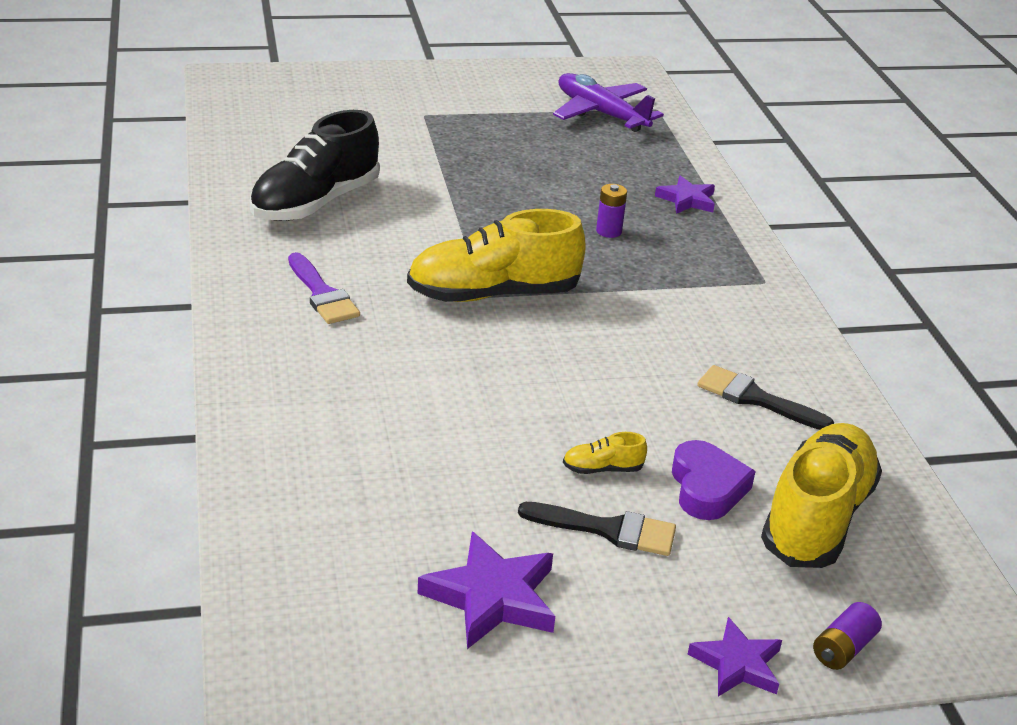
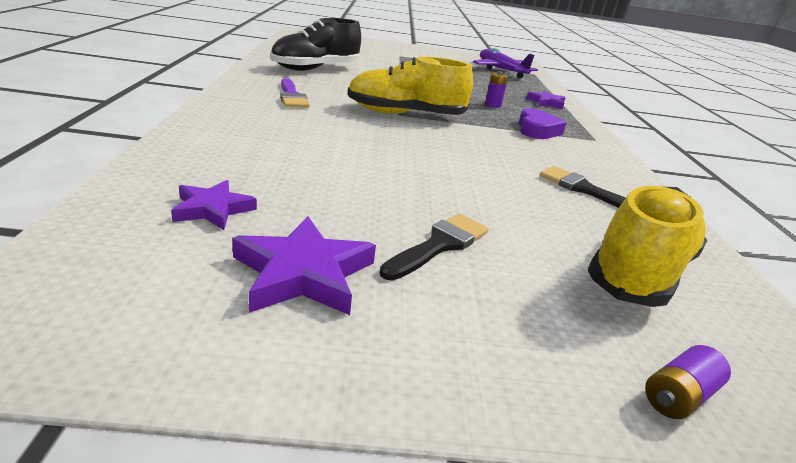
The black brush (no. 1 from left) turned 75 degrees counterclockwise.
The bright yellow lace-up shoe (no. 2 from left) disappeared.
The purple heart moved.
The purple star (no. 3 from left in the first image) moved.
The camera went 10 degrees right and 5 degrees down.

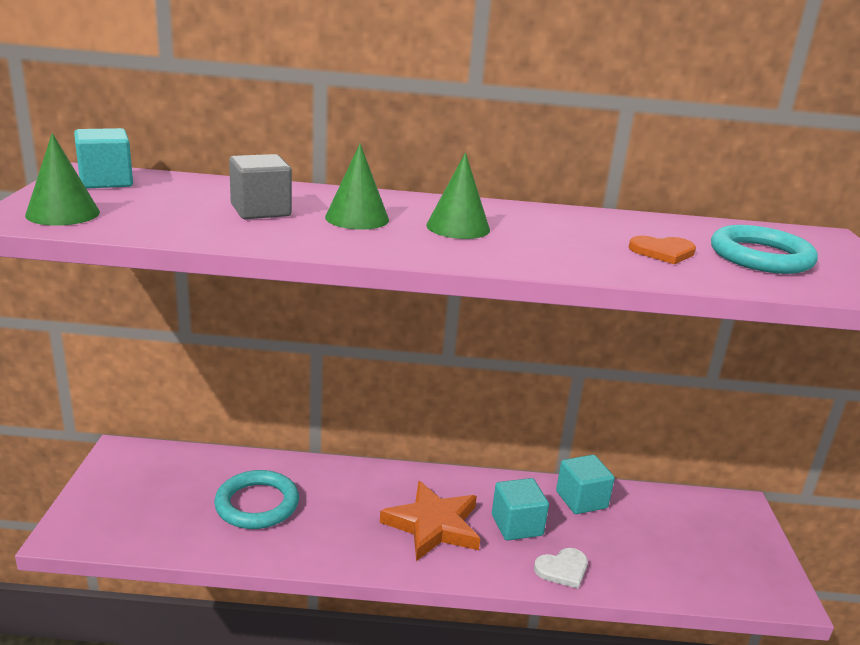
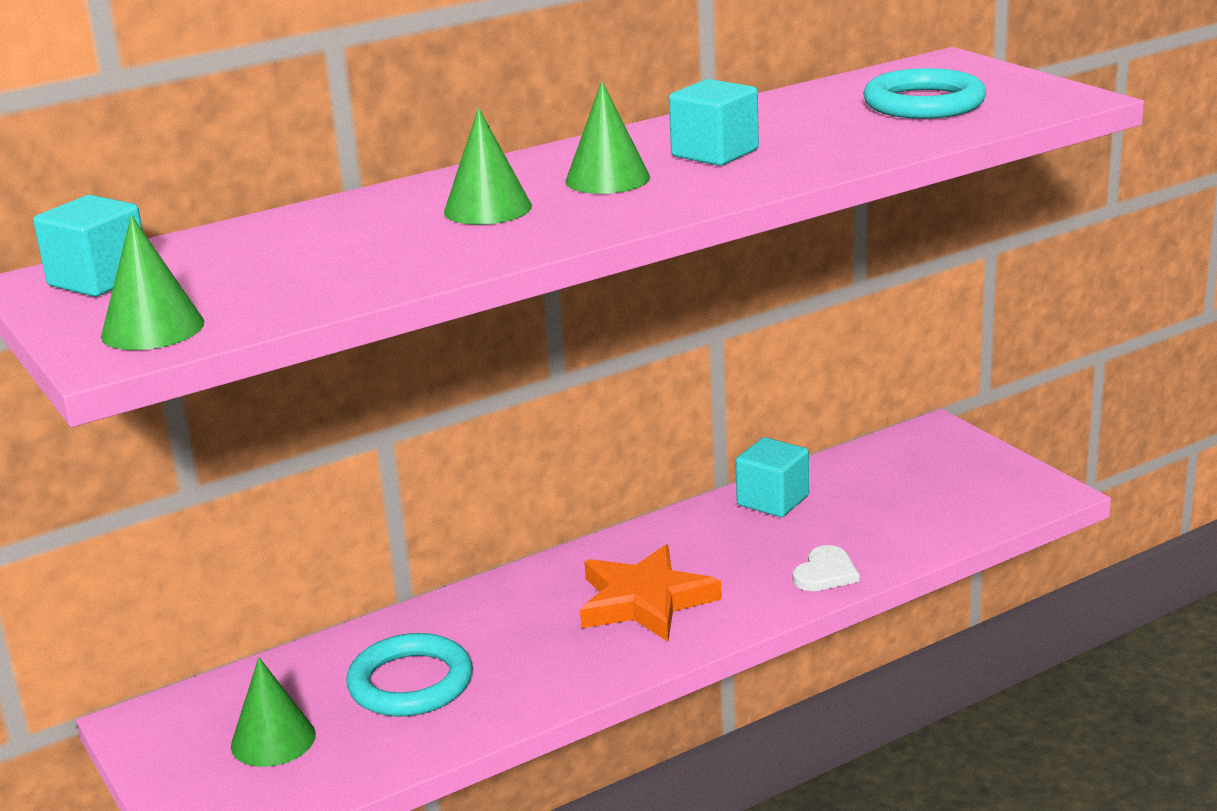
The ash-grey cube disappeared.
The turquoise cube (no. 2 from left) moved.
The orange-coloured heart disappeared.
The green solid cone (no. 2 from left) appeared.
The camera went 30 degrees left and 0 degrees up.

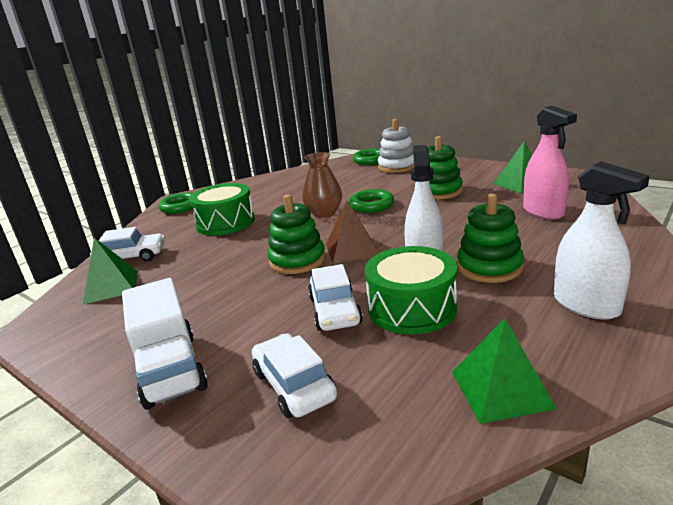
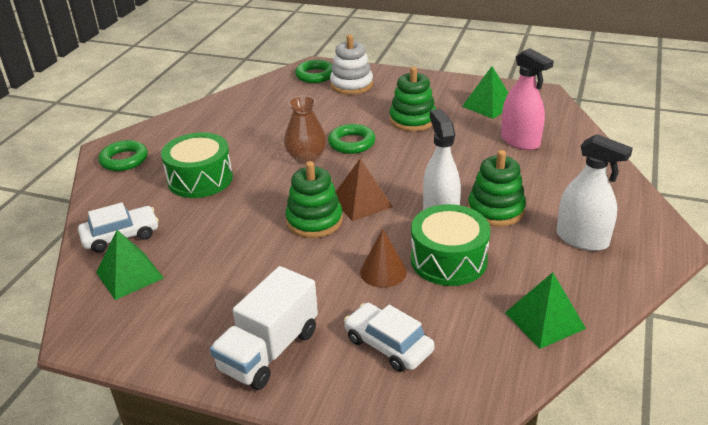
The white toy truck turned 75 degrees clockwise.
The white toy car (no. 3 from left) was replaced by the russet solid cone.
The camera went 20 degrees left and 10 degrees up.

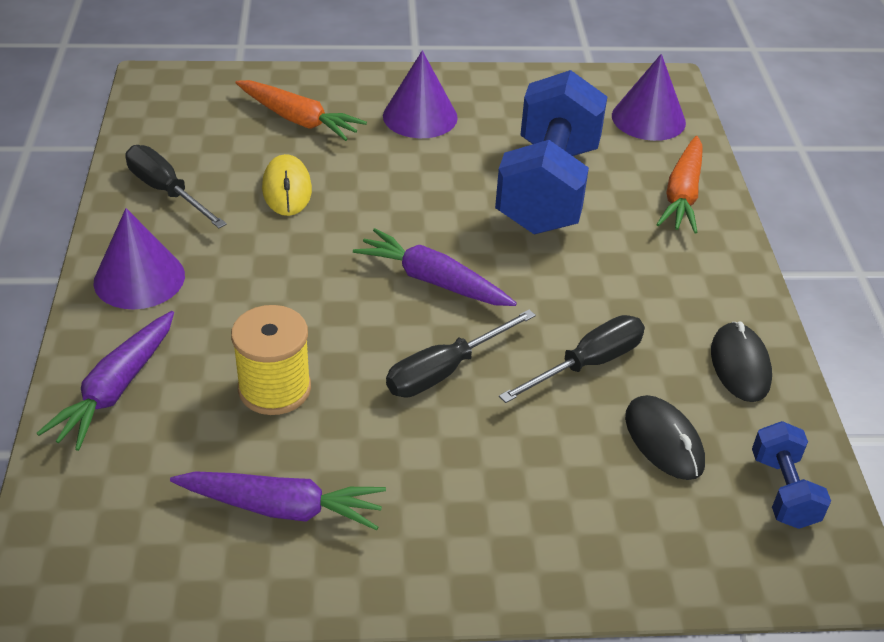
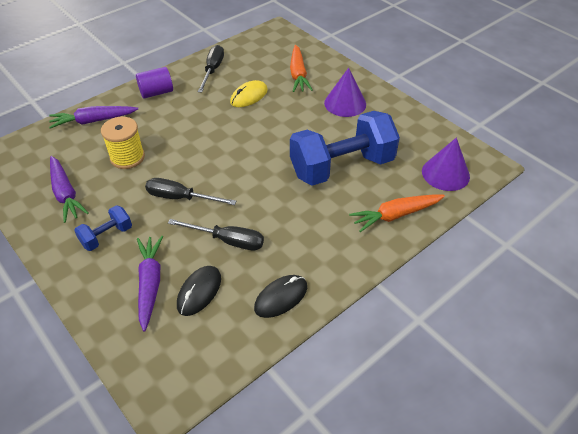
The purple solid cone (no. 1 from left) was replaced by the purple cylinder shape.
The purple carrot (no. 3 from left) moved.
The royal blue free weight (no. 2 from left in the first image) moved.
The camera went 55 degrees right and 5 degrees up.

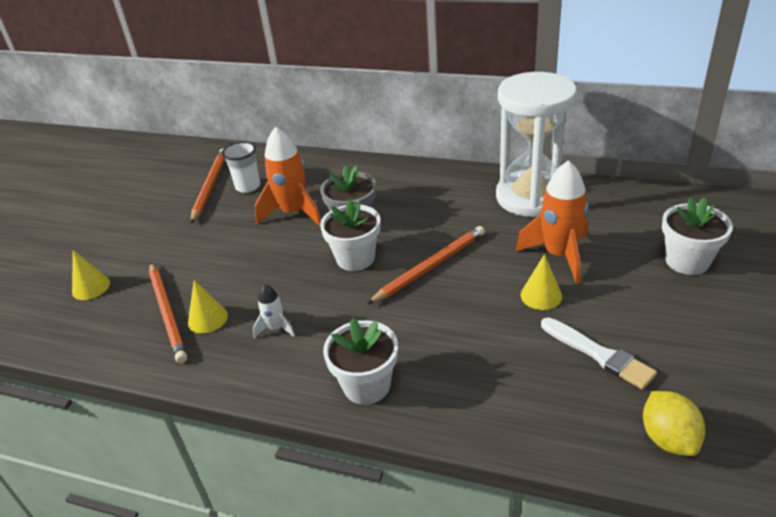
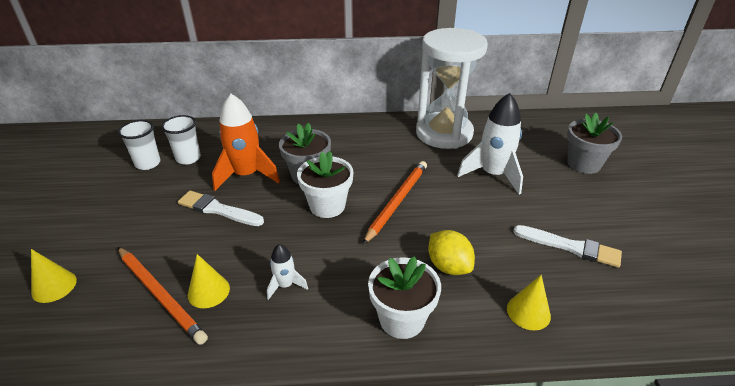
The orange-coloured wooden pencil (no. 2 from left) was replaced by the white cup (no. 1 from left).
The orange-coloured spaceship (no. 2 from left) became the white spaceship (no. 2 from left).
The bright yellow solid cone (no. 3 from left) moved.
The bright yellow lemon moved.
The white flower pot (no. 3 from left) became the ash-grey flower pot (no. 2 from left).
The white brush (no. 1 from left) appeared.
The camera went 25 degrees left and 0 degrees up.

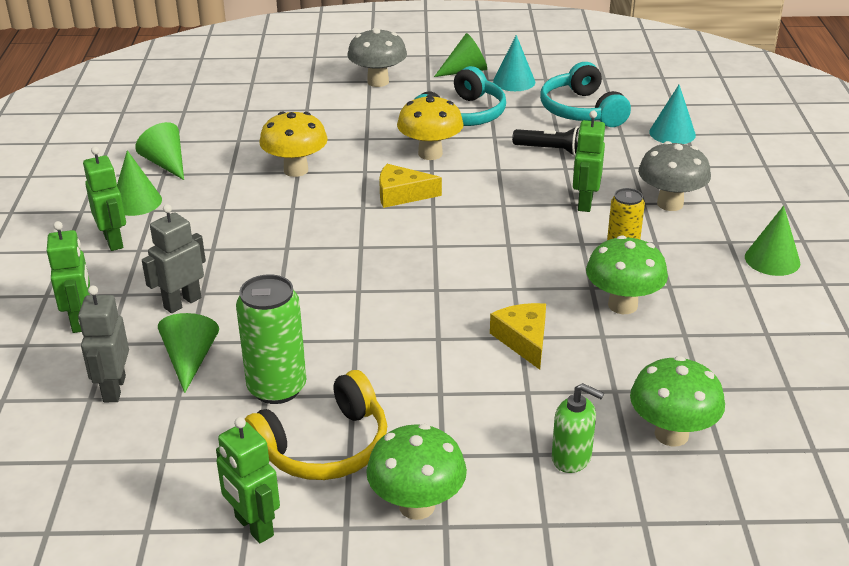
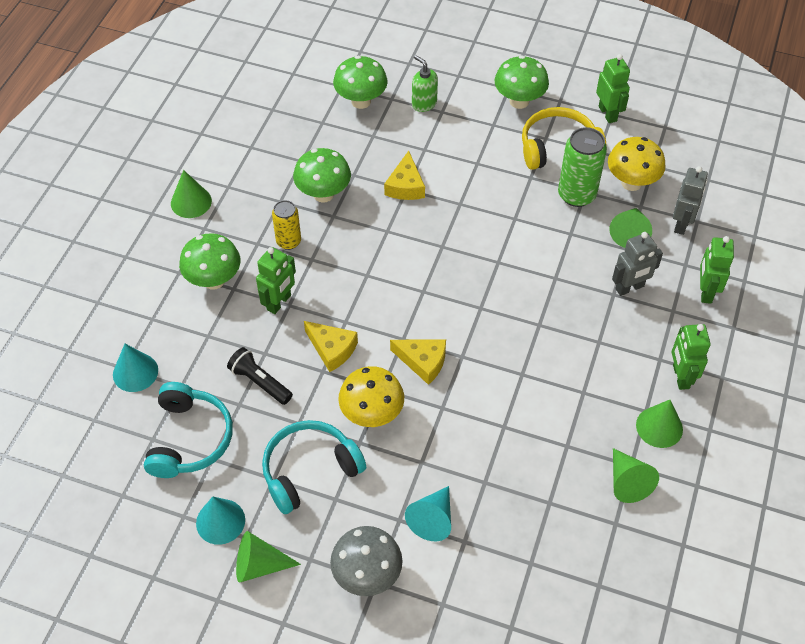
The bright yellow toadstool (no. 1 from left in the first image) moved.
The ash-grey toadstool (no. 2 from left) became the green toadstool (no. 1 from left).
The bright yellow cheese (no. 1 from left) appeared.
The turquoise solid cone (no. 3 from left) appeared.
The camera went 160 degrees left and 20 degrees up.

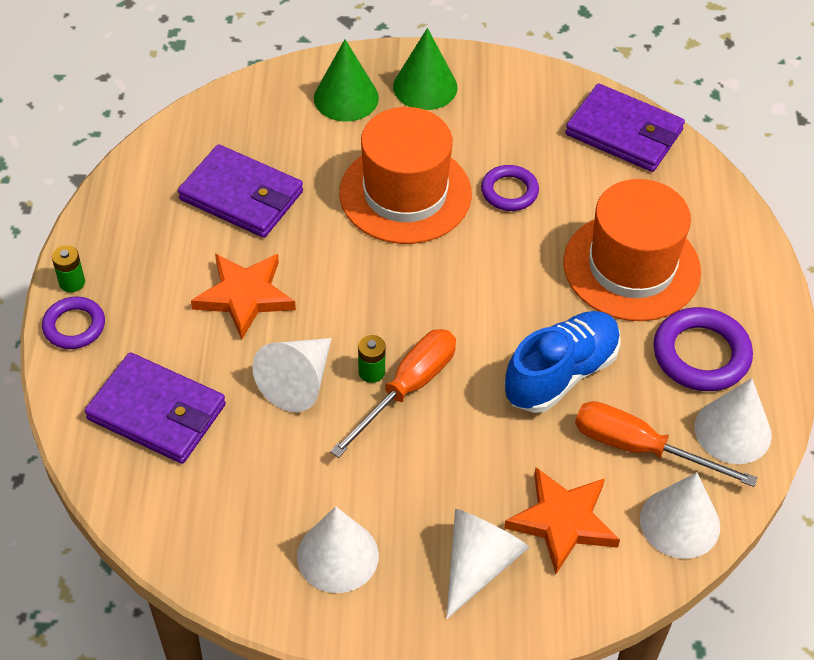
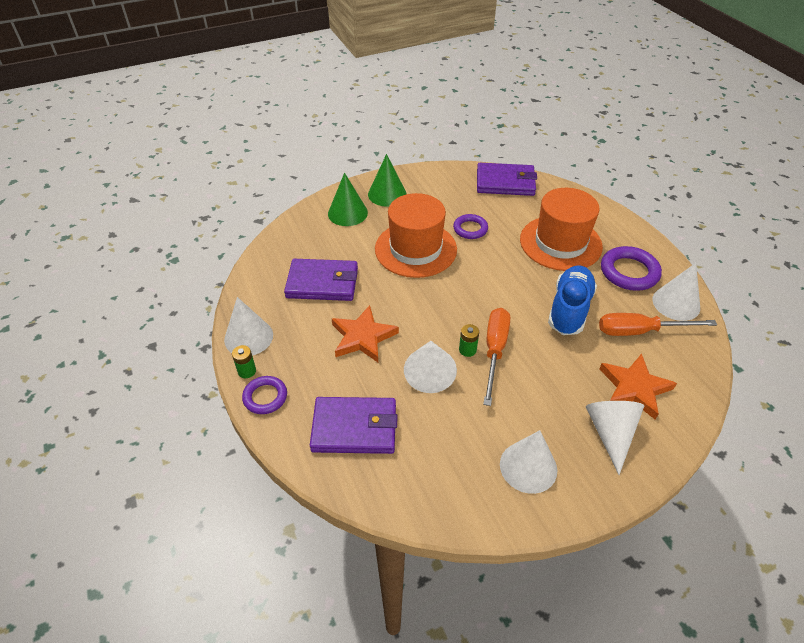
The white solid cone (no. 4 from left in the first image) moved.
The camera went 25 degrees left and 5 degrees down.

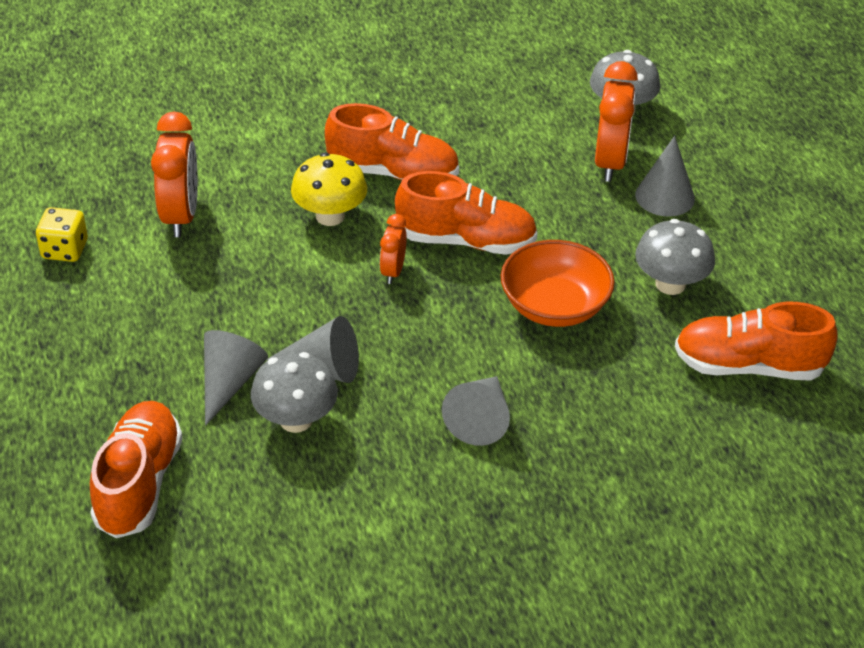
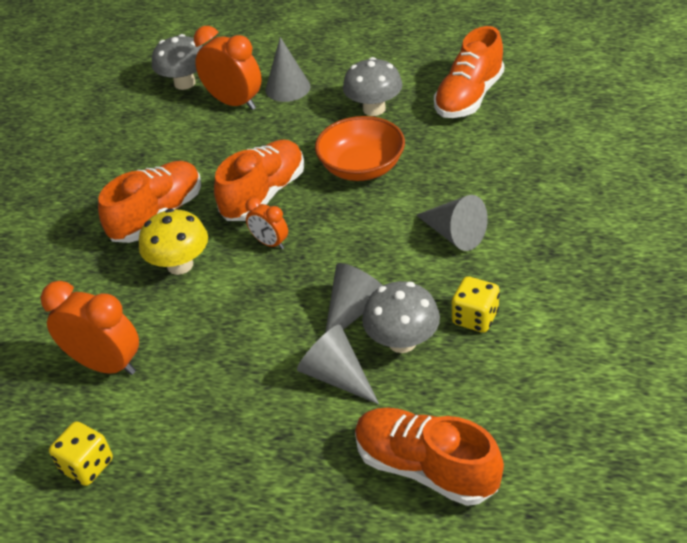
The bright yellow game die (no. 2 from left) appeared.
The camera went 60 degrees left and 0 degrees up.

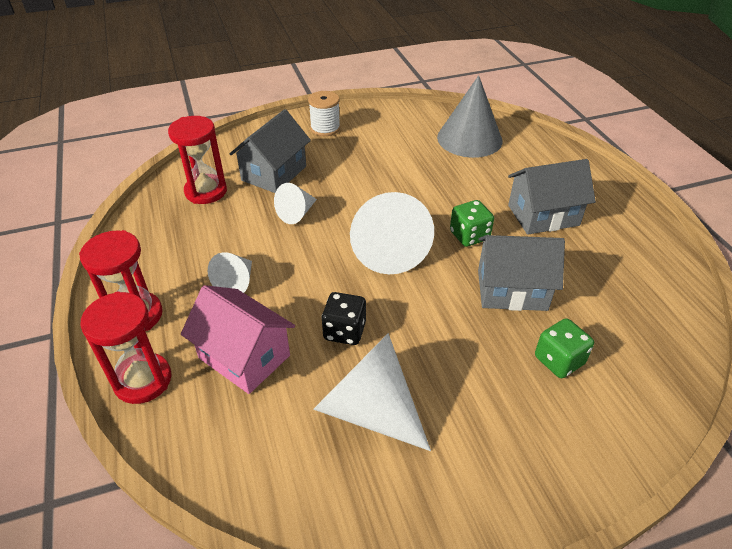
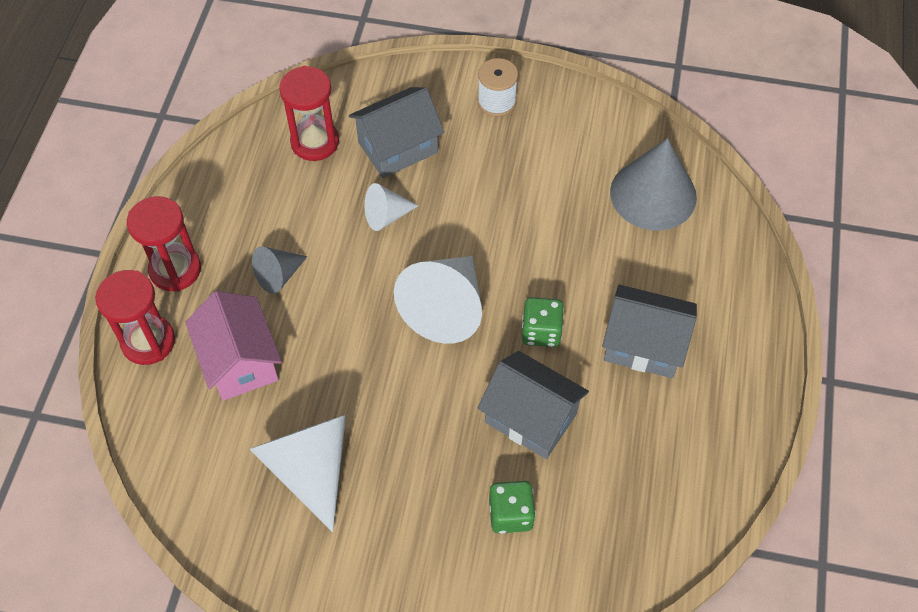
The white solid cone (no. 1 from left) became the ash-grey solid cone (no. 1 from left).
The black game die disappeared.
The camera went 30 degrees right and 15 degrees up.

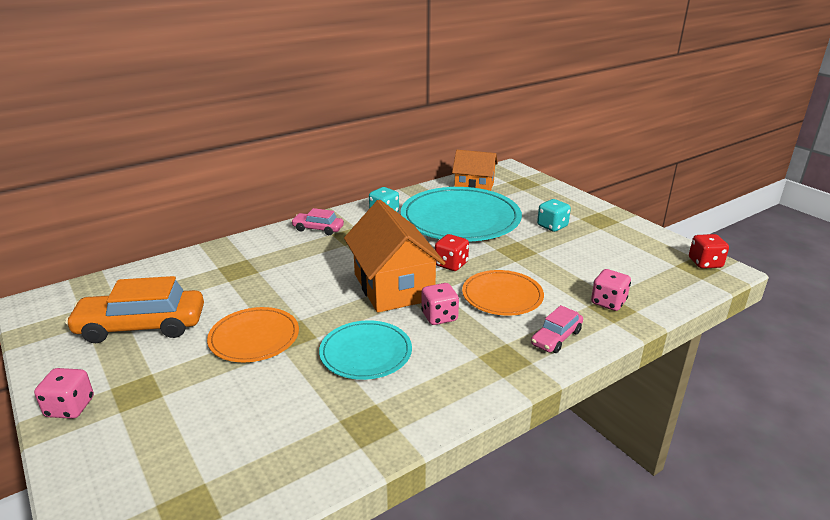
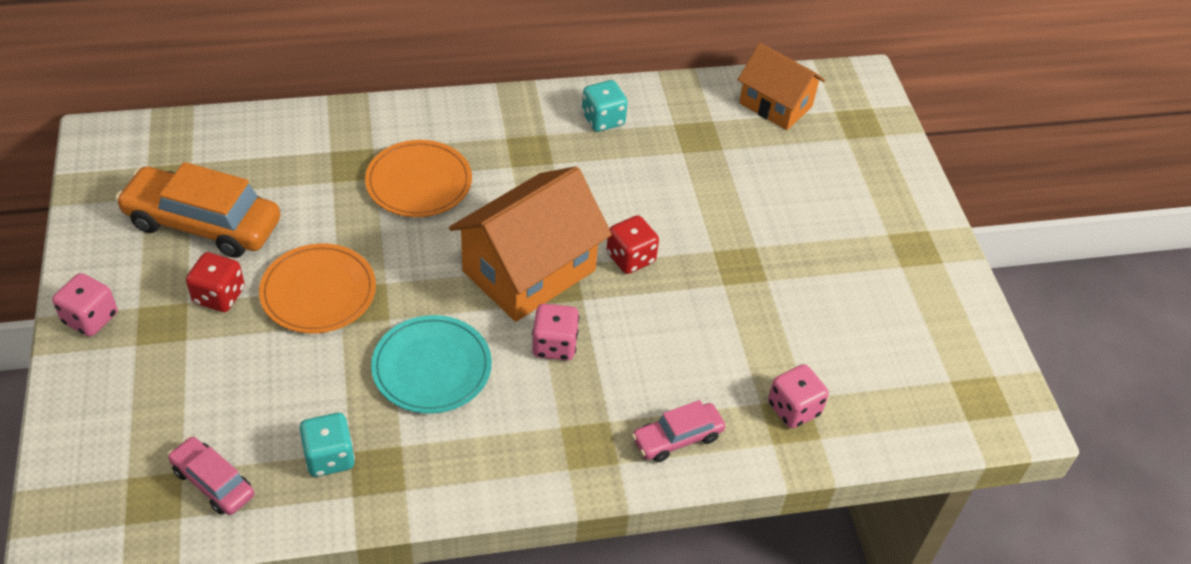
The pink toy car (no. 1 from left) moved.
The orange-coloured toy house (no. 1 from left) turned 45 degrees clockwise.
The turquoise flat dish (no. 2 from left) disappeared.
The orange-coloured flat dish (no. 2 from left) moved.
The turquoise game die (no. 2 from left in the first image) moved.
The scarlet game die (no. 2 from left in the first image) moved.
The camera went 20 degrees right and 20 degrees up.

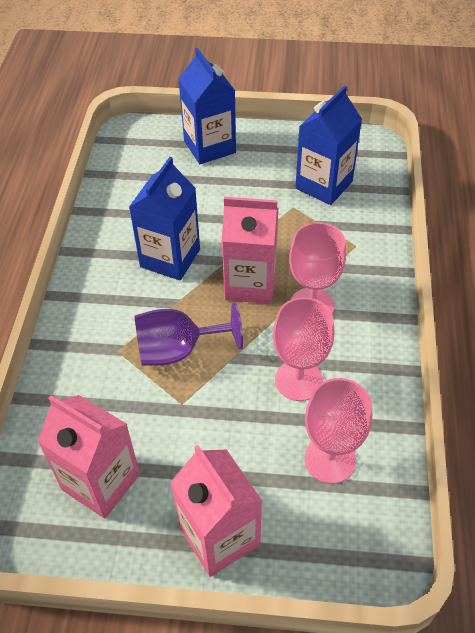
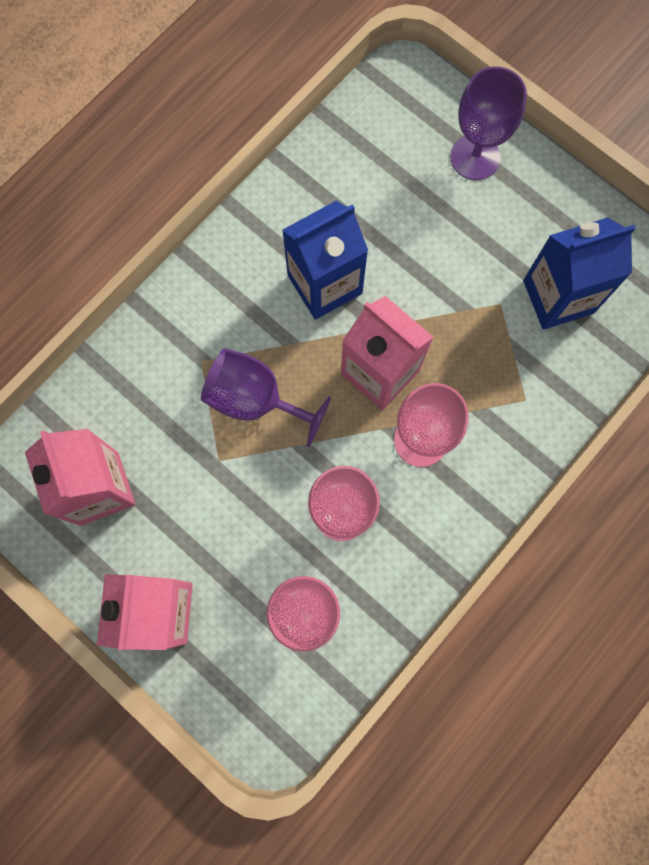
The royal blue juice carton (no. 2 from left) was replaced by the purple chalice (no. 2 from left).
The camera went 35 degrees right and 25 degrees up.

